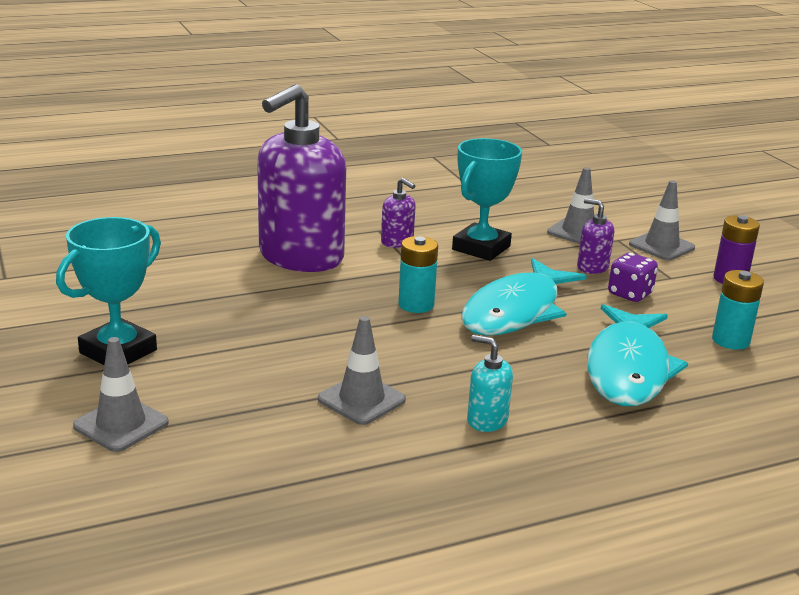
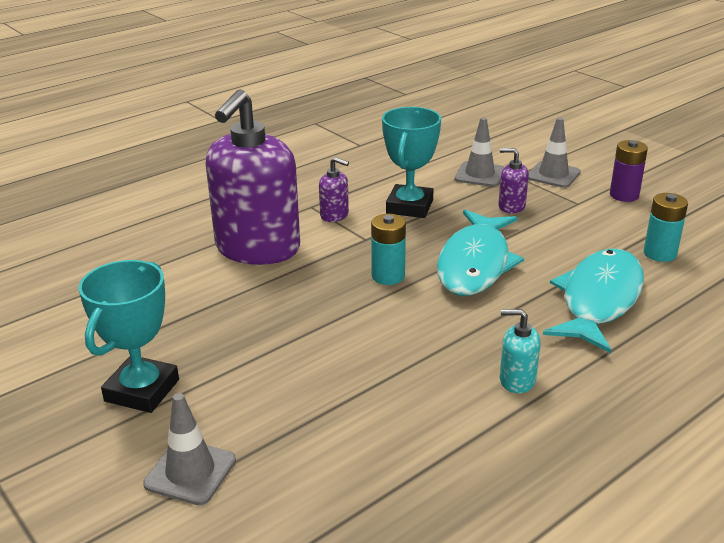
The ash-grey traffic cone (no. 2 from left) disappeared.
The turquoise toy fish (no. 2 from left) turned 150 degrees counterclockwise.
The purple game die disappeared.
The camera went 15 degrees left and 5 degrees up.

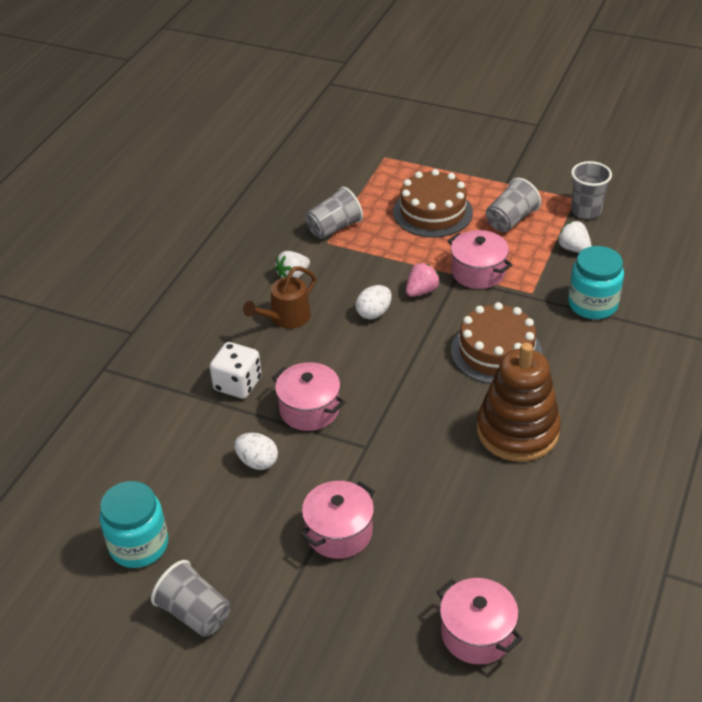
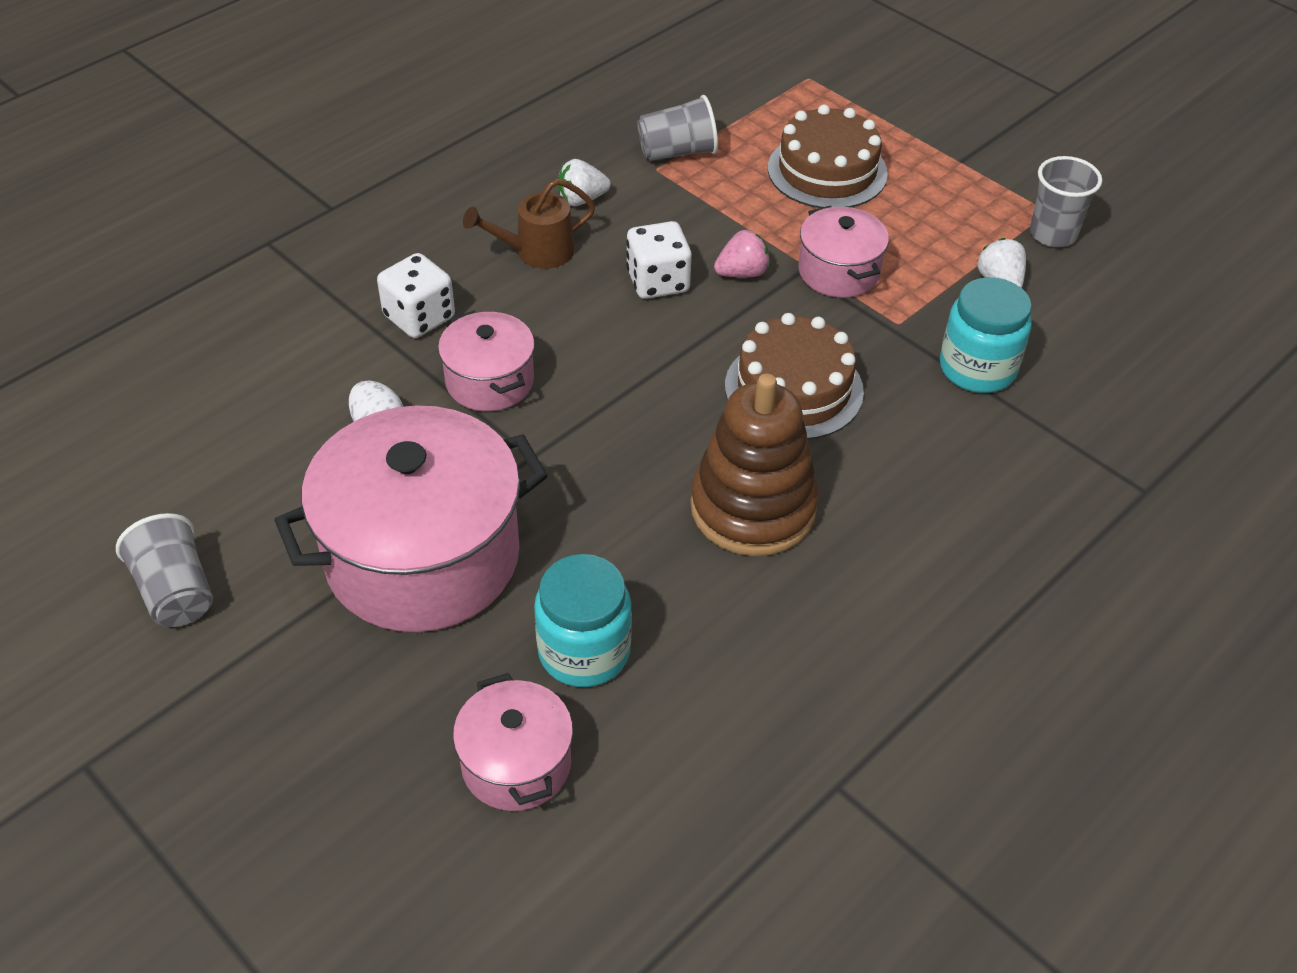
The turquoise jam jar (no. 1 from left) moved.
The pink pot (no. 2 from left in the first image) changed to 1.97 times the size.
The white egg (no. 2 from left) was replaced by the white game die (no. 2 from left).
The ash-grey cup (no. 3 from left) disappeared.
The camera went 20 degrees right and 5 degrees up.

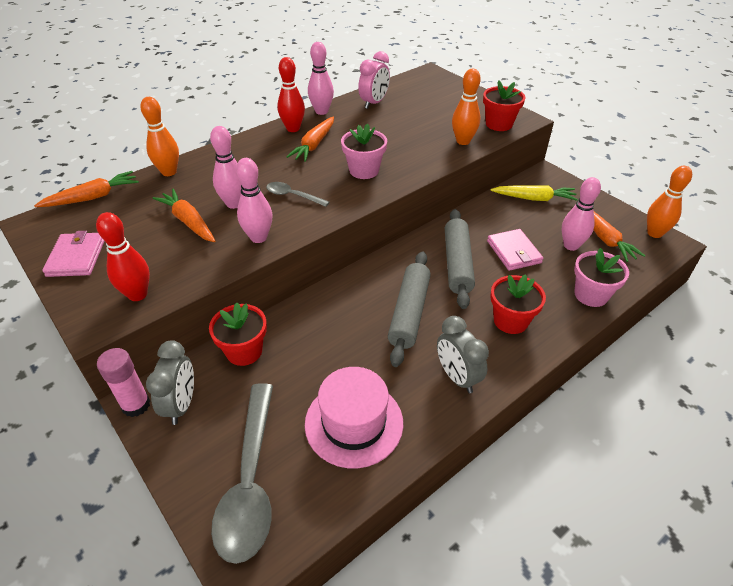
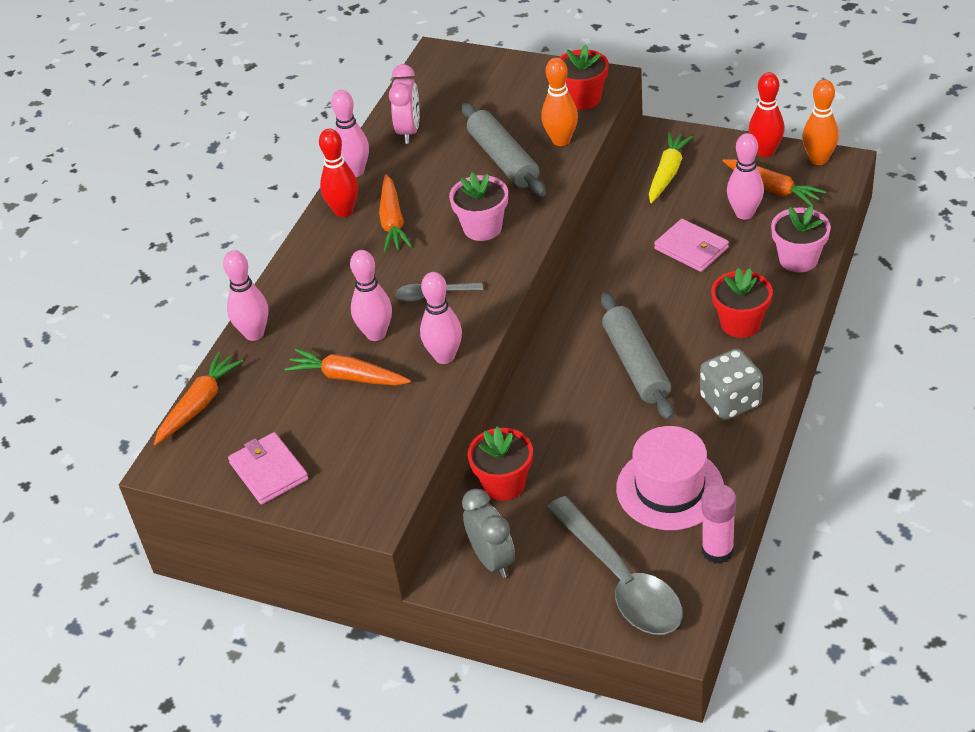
The scarlet bowling pin (no. 1 from left in the first image) moved.
The pink glue moved.
The orange-coloured bowling pin (no. 1 from left) became the pink bowling pin (no. 1 from left).
The ash-grey clock (no. 2 from left) was replaced by the ash-grey game die.
The ash-grey rolling pin (no. 2 from left in the first image) moved.
The bright yellow carrot turned 45 degrees counterclockwise.
The camera went 25 degrees left and 0 degrees up.

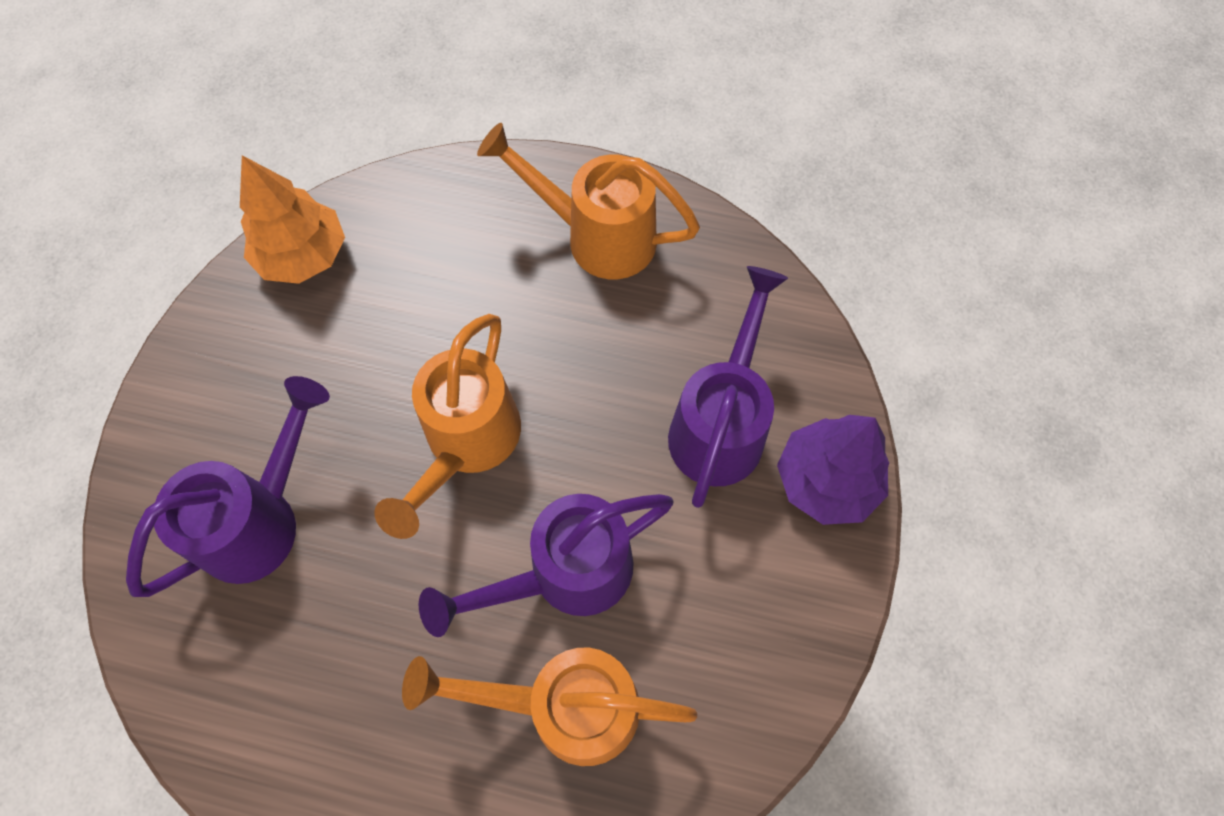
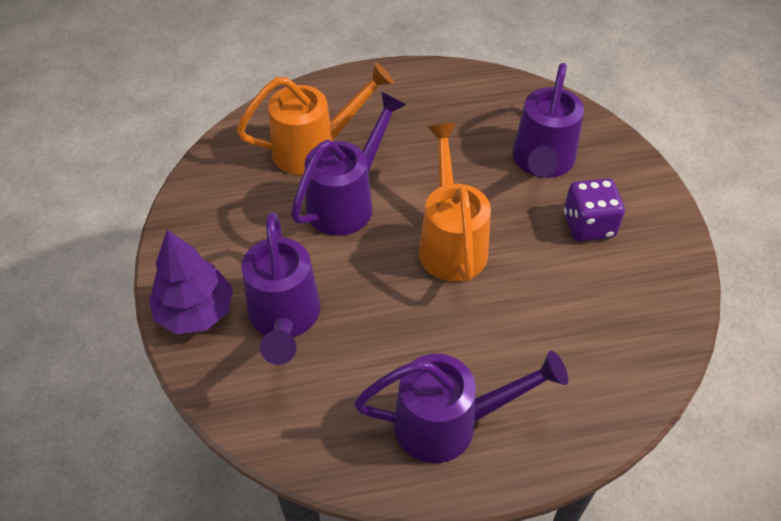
The orange-coloured toy tree disappeared.
The orange-coloured watering can (no. 3 from left) became the purple watering can (no. 3 from left).
The purple game die appeared.
The camera went 155 degrees right and 15 degrees down.

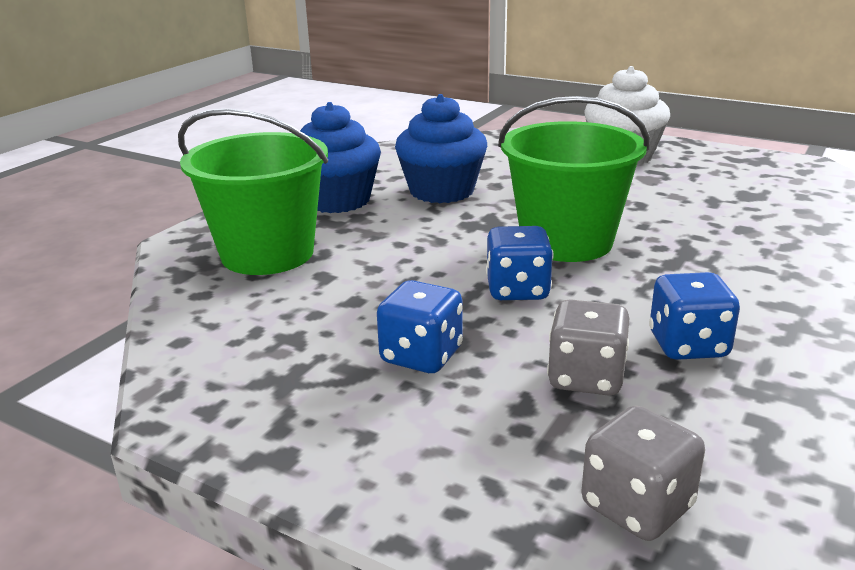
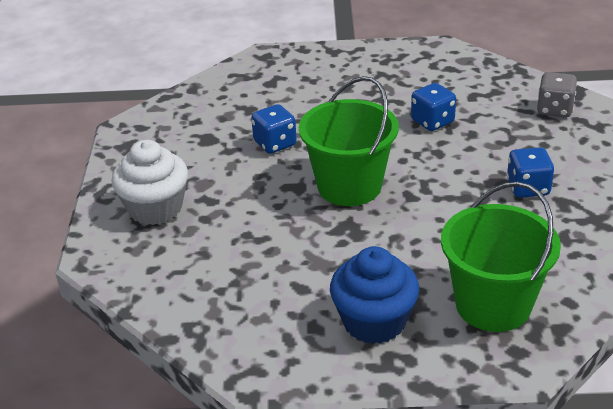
The royal blue muffin (no. 2 from left) disappeared.
The royal blue game die (no. 2 from left in the first image) moved.
The ash-grey game die (no. 1 from left) disappeared.
The camera went 120 degrees left and 10 degrees up.

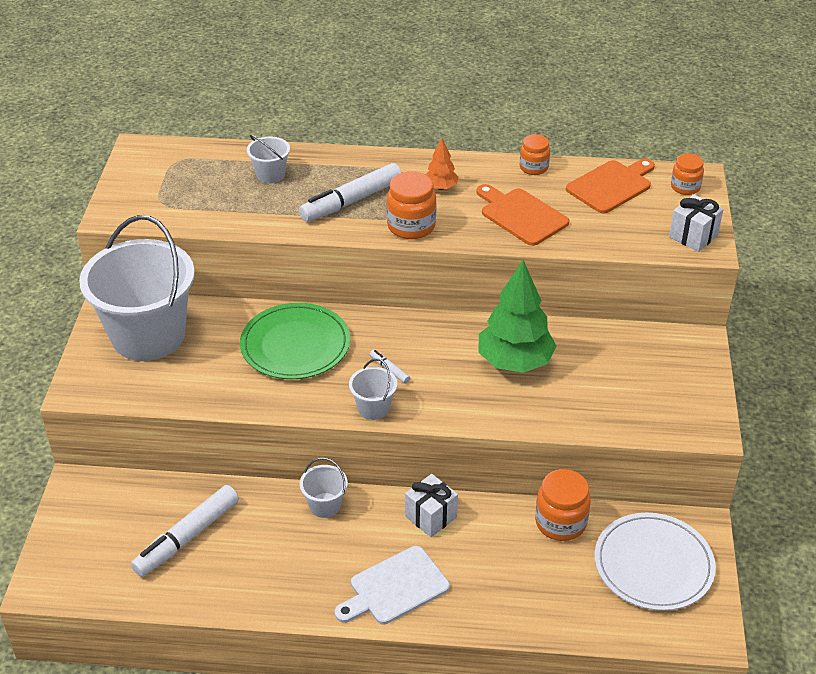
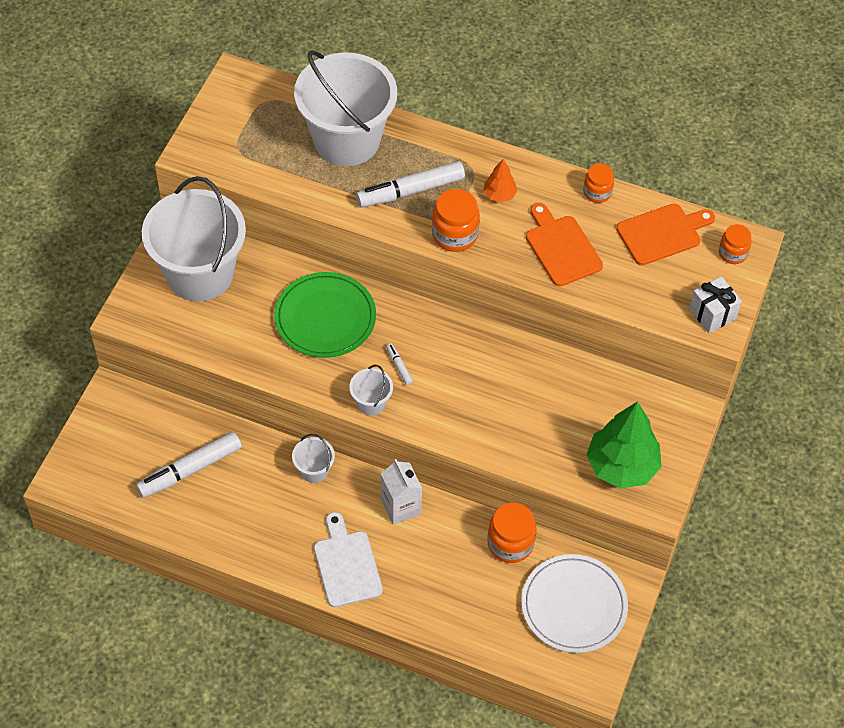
The white bucket (no. 2 from left in the first image) changed to 2.42 times the size.
The white bread board turned 90 degrees clockwise.
The white gift (no. 1 from left) was replaced by the white juice carton.
The green toy tree moved.
The camera went 15 degrees right and 15 degrees up.

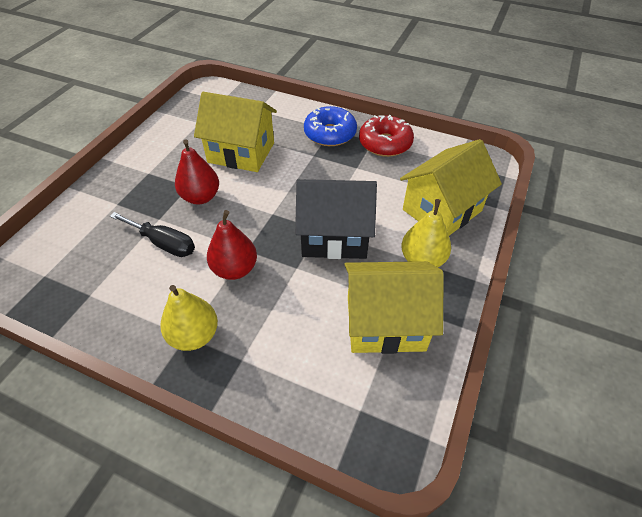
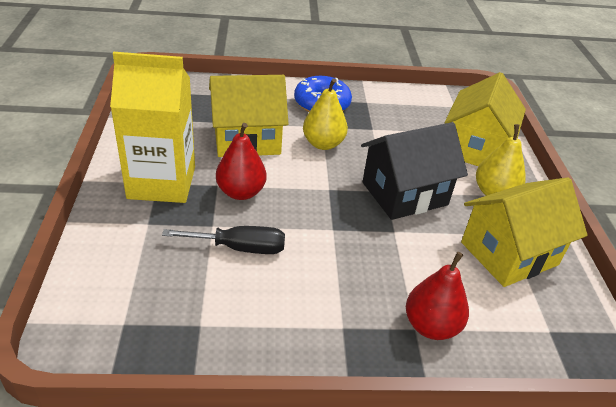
The bright yellow toy pear (no. 1 from left) moved.
The scarlet toy pear (no. 2 from left) moved.
The scarlet glazed donut disappeared.
The bright yellow juice carton appeared.
The camera went 30 degrees left and 10 degrees down.

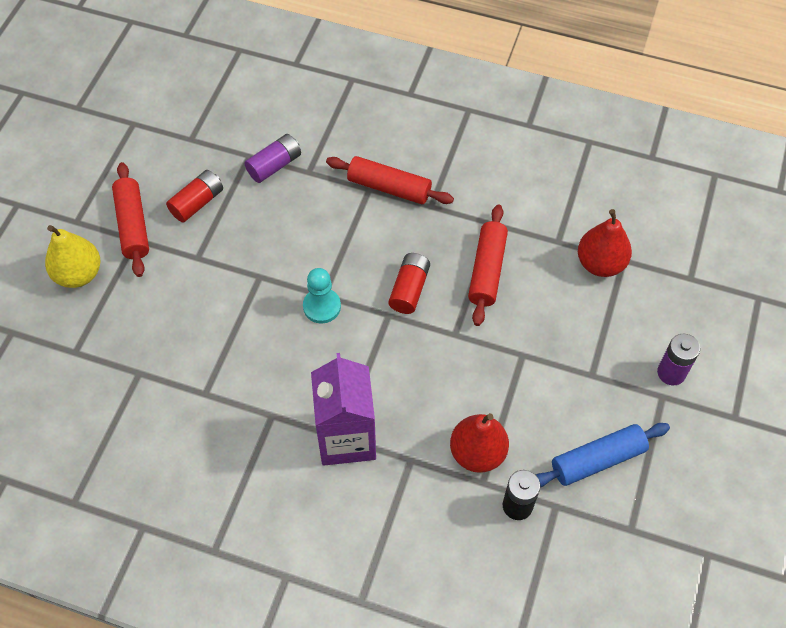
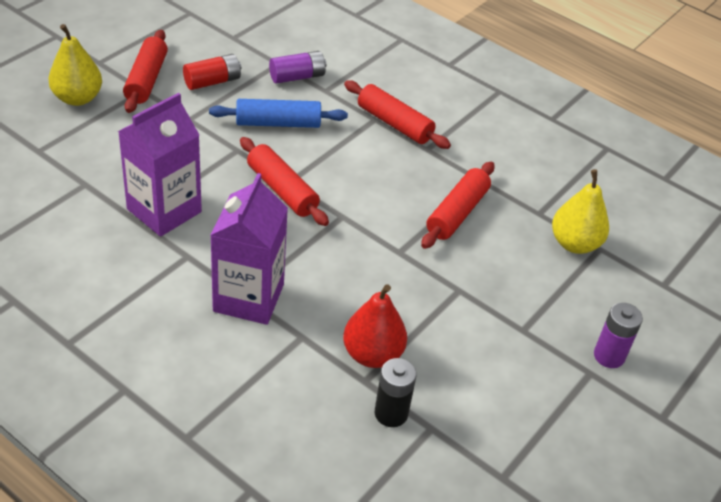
The turquoise chess pawn was replaced by the scarlet rolling pin (no. 2 from left).
The scarlet battery (no. 2 from left) disappeared.
The royal blue rolling pin moved.
The scarlet toy pear (no. 2 from left) became the bright yellow toy pear (no. 2 from left).
The purple juice carton (no. 1 from left) appeared.
The camera went 15 degrees right and 15 degrees down.

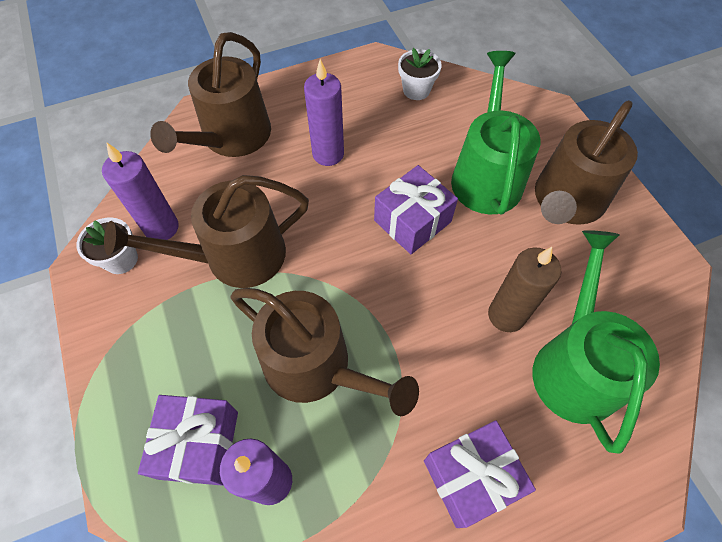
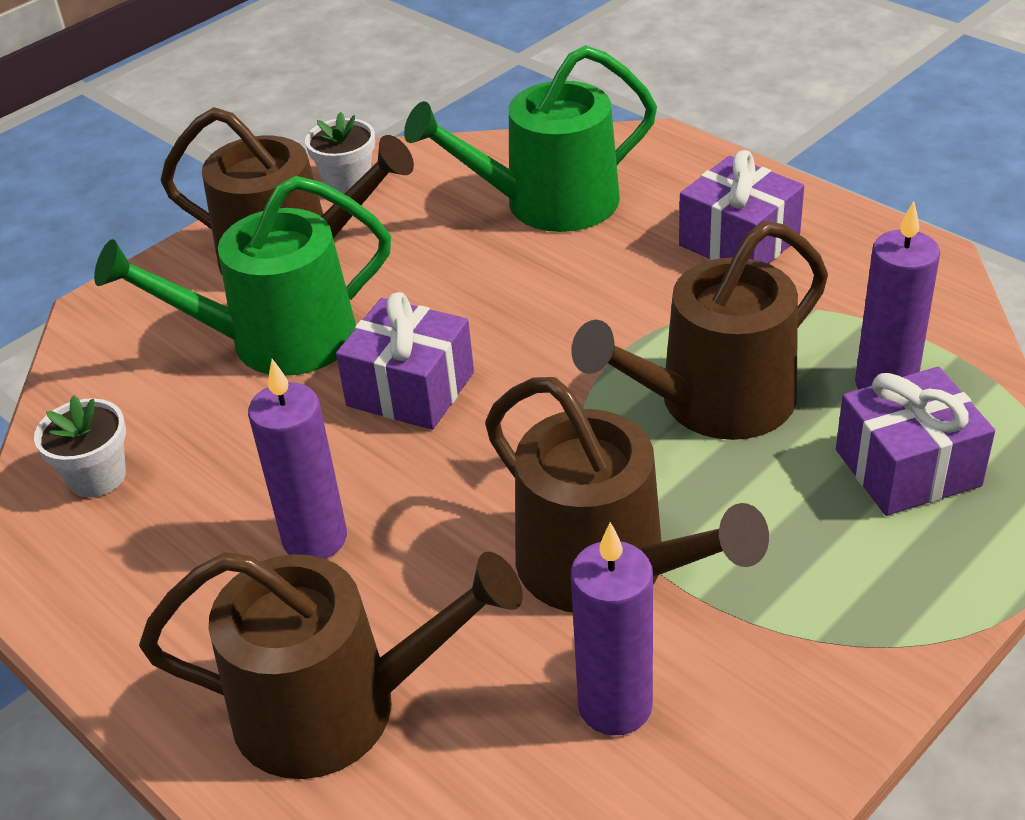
The white flower pot (no. 1 from left in the first image) moved.
The russet watering can (no. 3 from left in the first image) turned 135 degrees counterclockwise.
The russet pillar candle disappeared.
The camera went 110 degrees left and 20 degrees down.

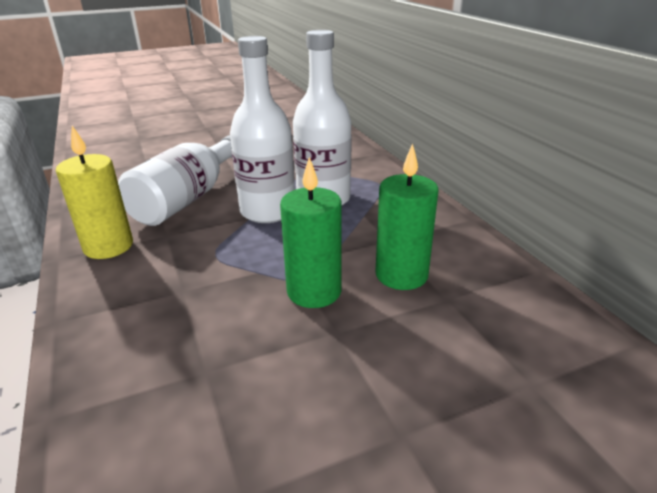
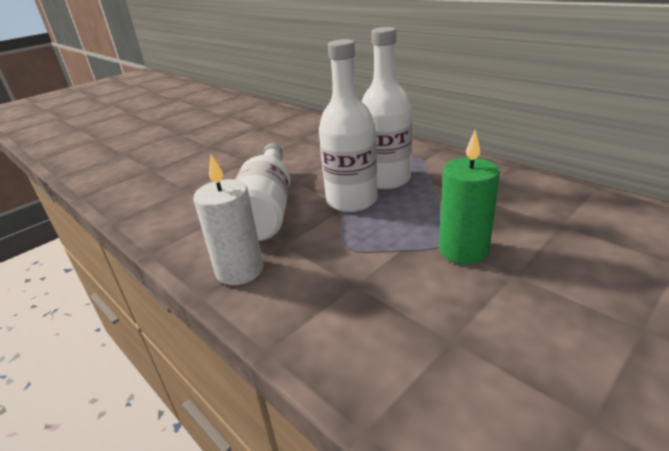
The bright yellow pillar candle became the white pillar candle.
The green pillar candle (no. 2 from left) disappeared.
The camera went 20 degrees left and 0 degrees up.

